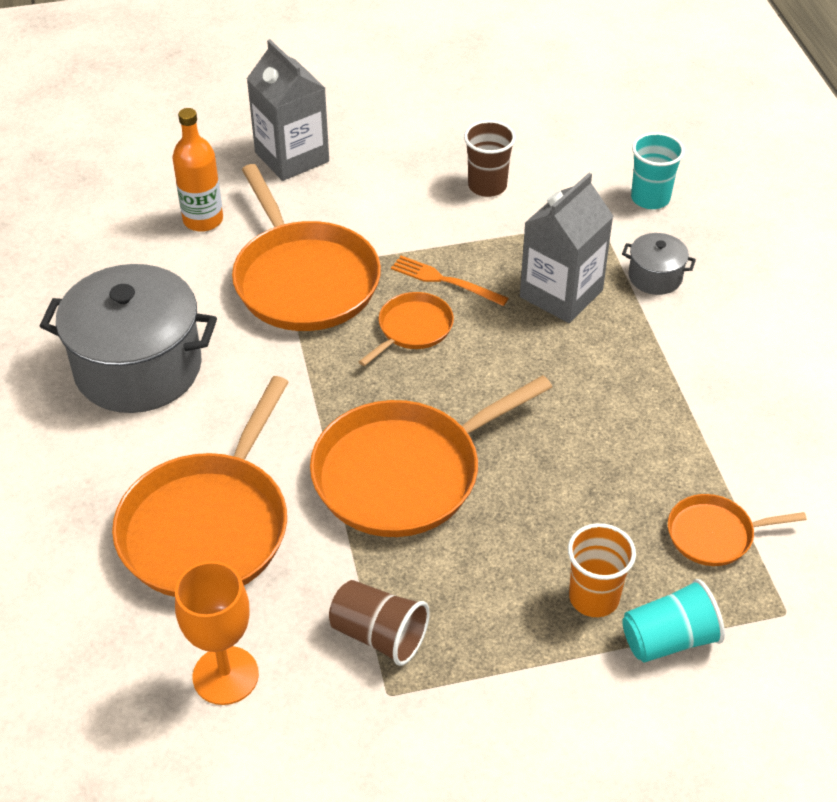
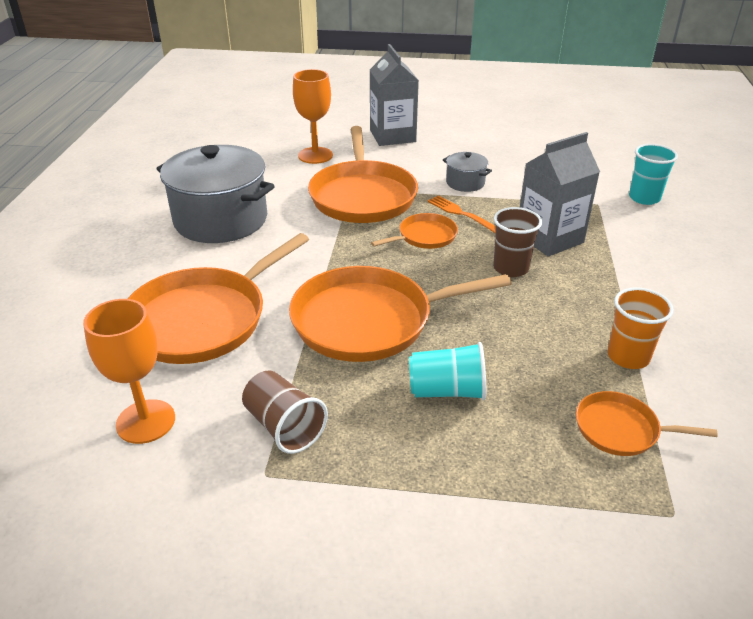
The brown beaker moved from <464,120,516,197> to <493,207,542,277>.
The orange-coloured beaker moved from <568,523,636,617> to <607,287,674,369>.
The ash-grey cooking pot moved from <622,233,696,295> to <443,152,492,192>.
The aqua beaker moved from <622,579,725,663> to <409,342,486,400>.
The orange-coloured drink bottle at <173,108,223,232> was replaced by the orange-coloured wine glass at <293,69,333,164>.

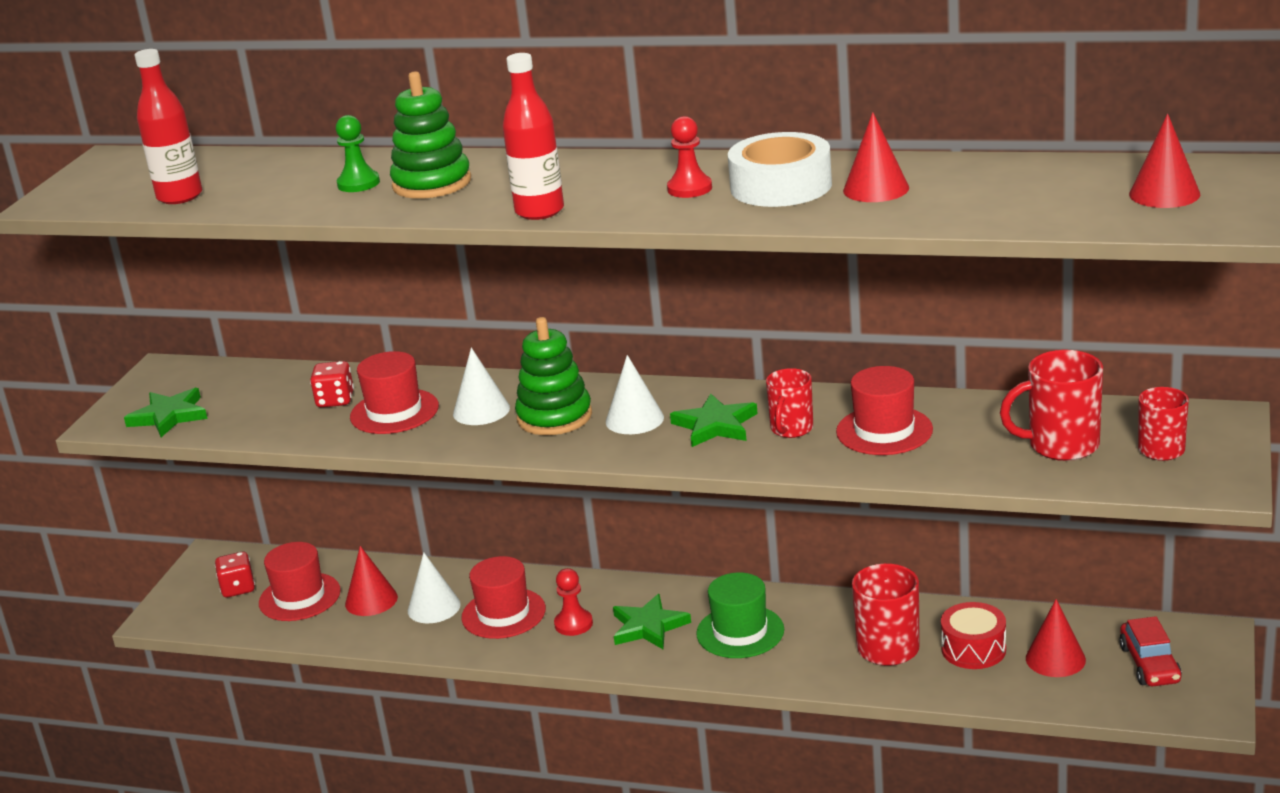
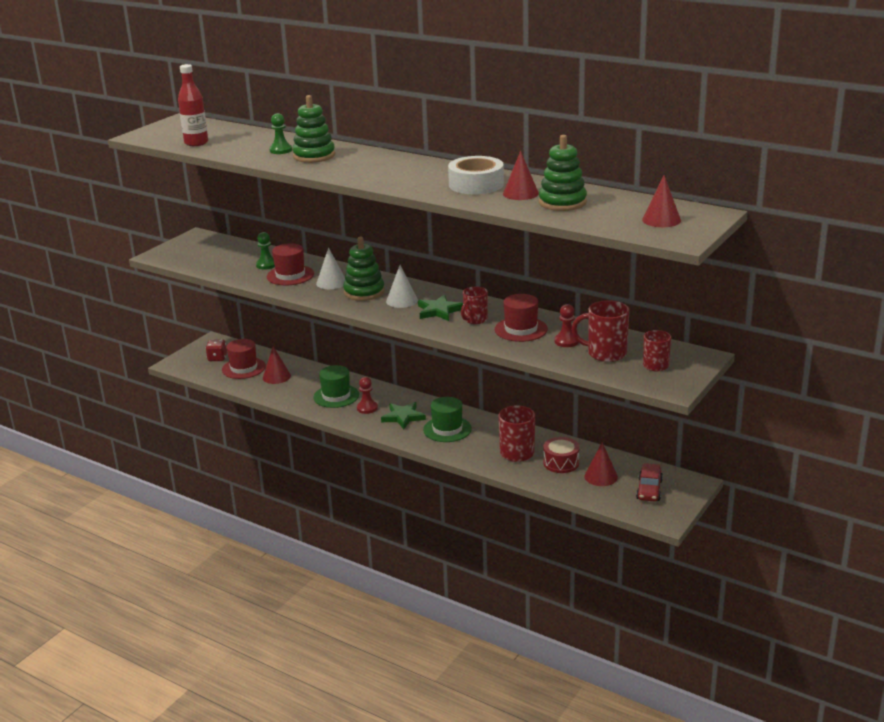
The green star shape at <124,388,208,437> disappeared.
The snow-white solid cone at <408,552,461,623> disappeared.
The crimson drink bottle at <502,53,564,220> disappeared.
The green stacking toy at <539,135,587,211> appeared.
The crimson game pawn moved from <667,116,712,198> to <555,304,579,347>.
The crimson dice at <310,361,354,407> was replaced by the green game pawn at <256,232,275,269>.
The crimson tall hat at <461,556,546,639> became the green tall hat at <313,365,359,408>.

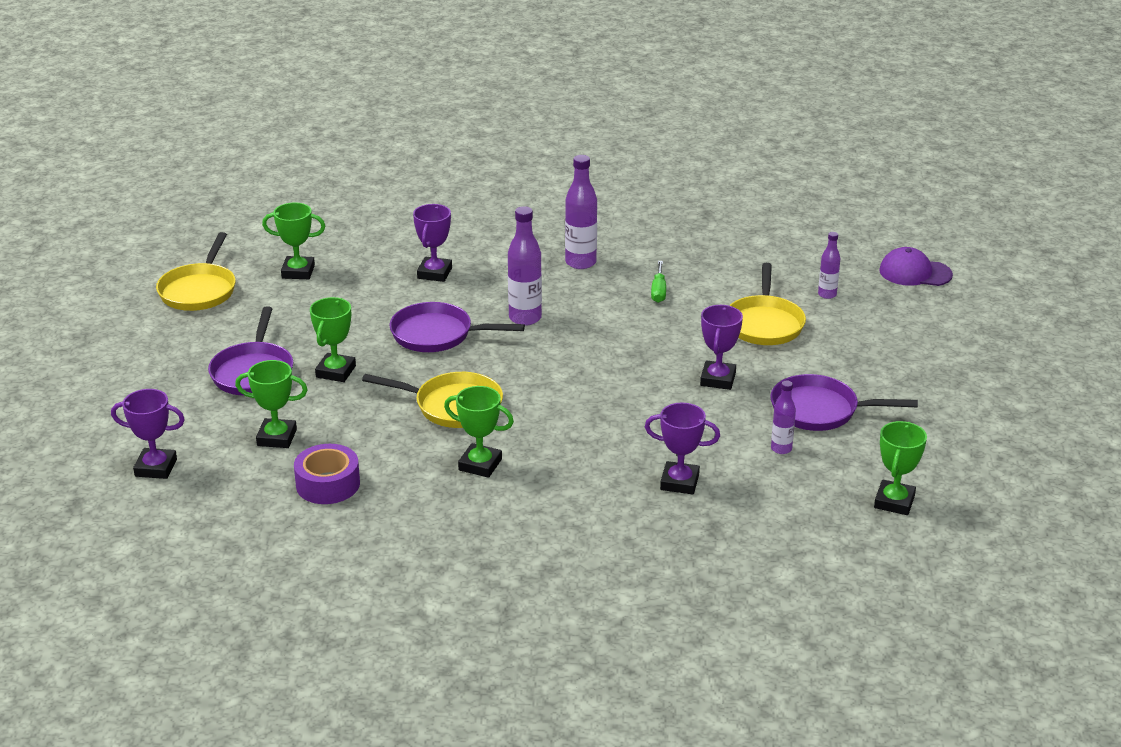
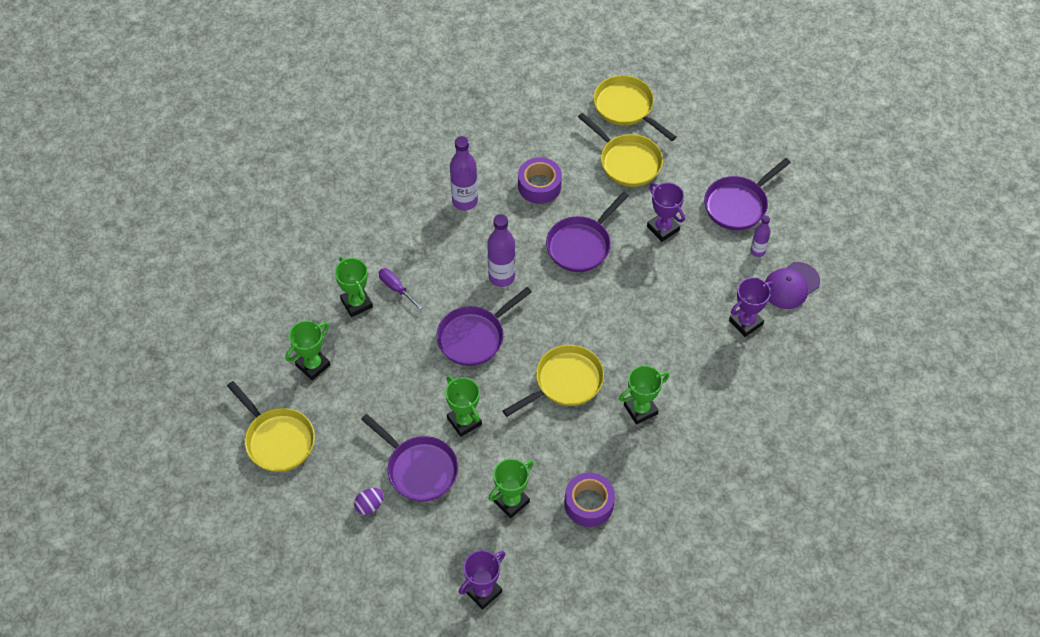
The royal purple egg at <354,488,384,515> appeared.
The royal purple frying pan at <546,192,629,272> appeared.
The green prize cup moved from <874,421,927,515> to <335,257,373,317>.
The royal purple peaked cap moved from <879,247,953,286> to <765,262,820,309>.
The royal purple prize cup at <413,204,452,282> was replaced by the royal purple hand screwdriver at <379,268,423,310>.
The green hand screwdriver at <651,261,666,303> was replaced by the royal purple sticky tape at <518,157,562,204>.
The royal purple drink bottle at <818,232,841,299> was replaced by the golden frying pan at <593,75,676,141>.

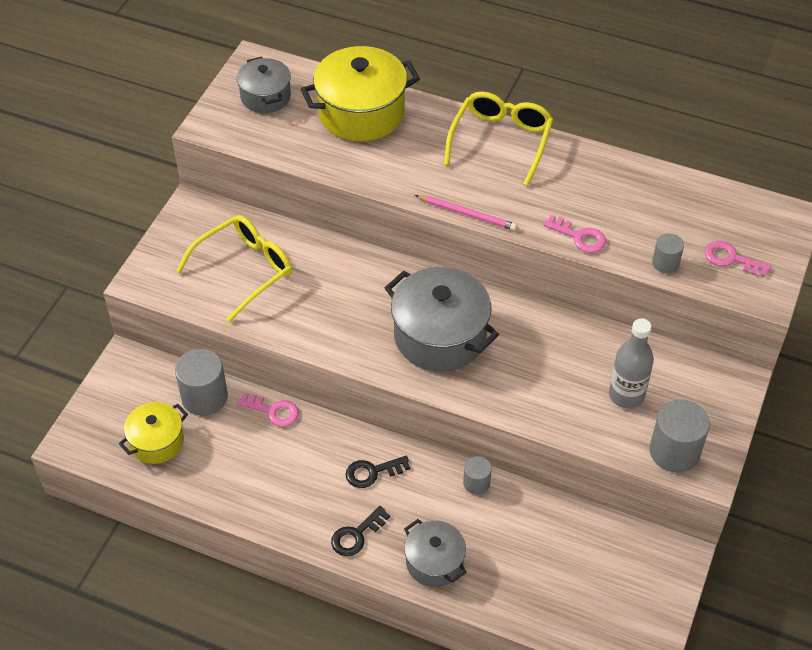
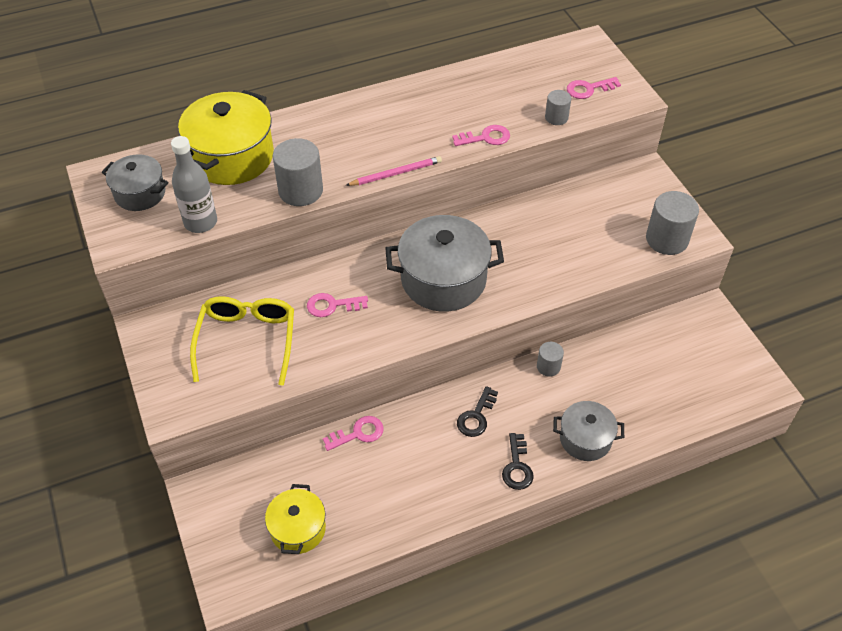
The golden eyeglasses at <444,92,553,186> disappeared.
The rosy door key at <307,293,368,317> appeared.
The ash-grey solid cylinder moved from <175,349,228,416> to <273,138,323,206>.
The ash-grey drink bottle moved from <609,318,654,409> to <171,136,217,233>.

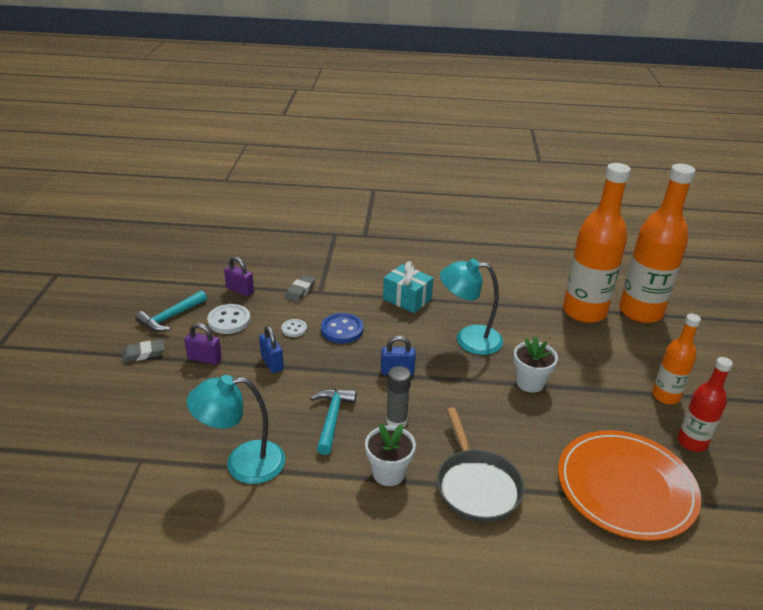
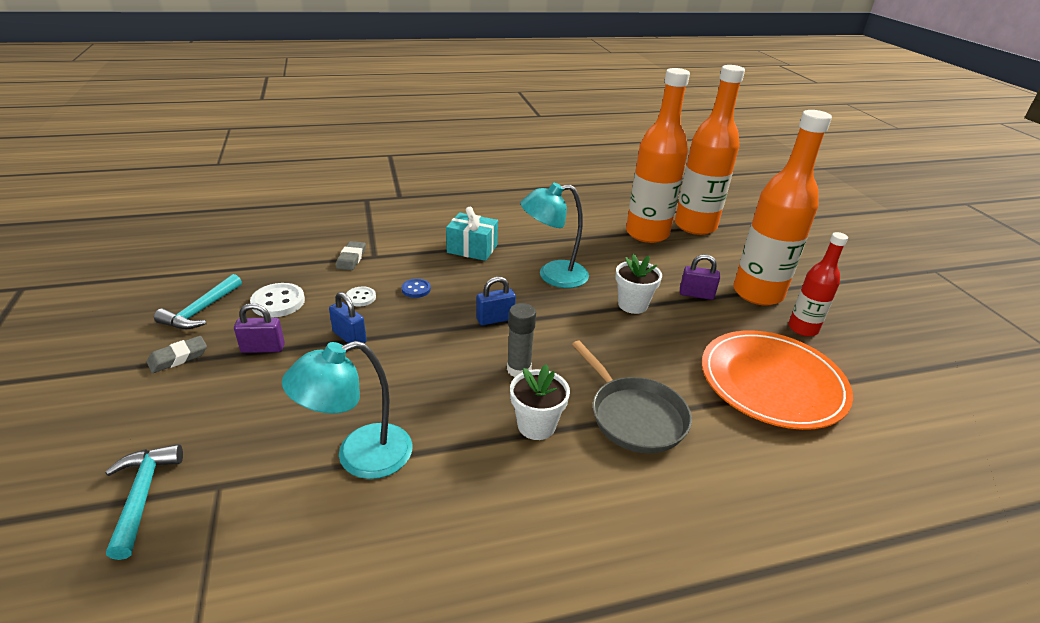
The royal purple padlock moved from <224,257,254,296> to <680,254,720,300>.
The aqua carpenter's hammer moved from <310,389,357,455> to <105,444,183,560>.
The cobalt shirt button at <321,313,364,344> changed to 0.59 times the size.
The orange-coloured drink bottle at <652,314,701,404> changed to 1.84 times the size.

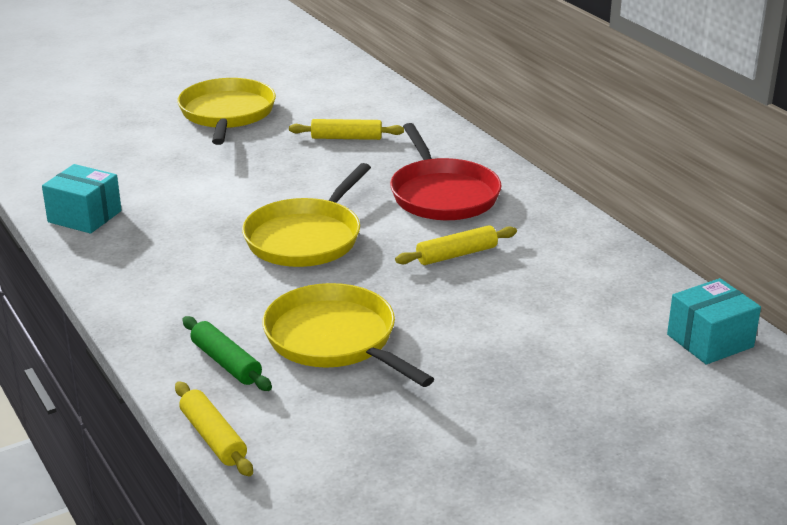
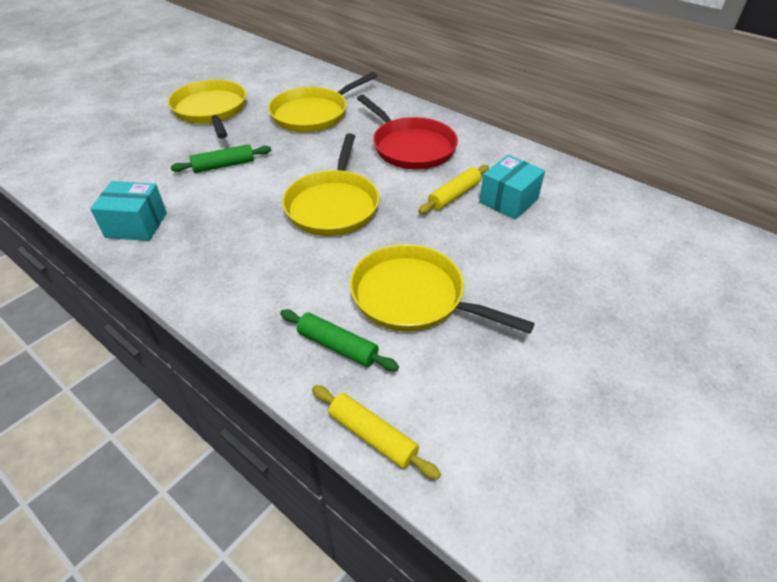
The green rolling pin at <171,144,271,173> appeared.
The aqua package moved from <667,278,761,365> to <479,155,545,220>.
The golden rolling pin at <289,119,404,140> was replaced by the golden frying pan at <268,72,377,132>.

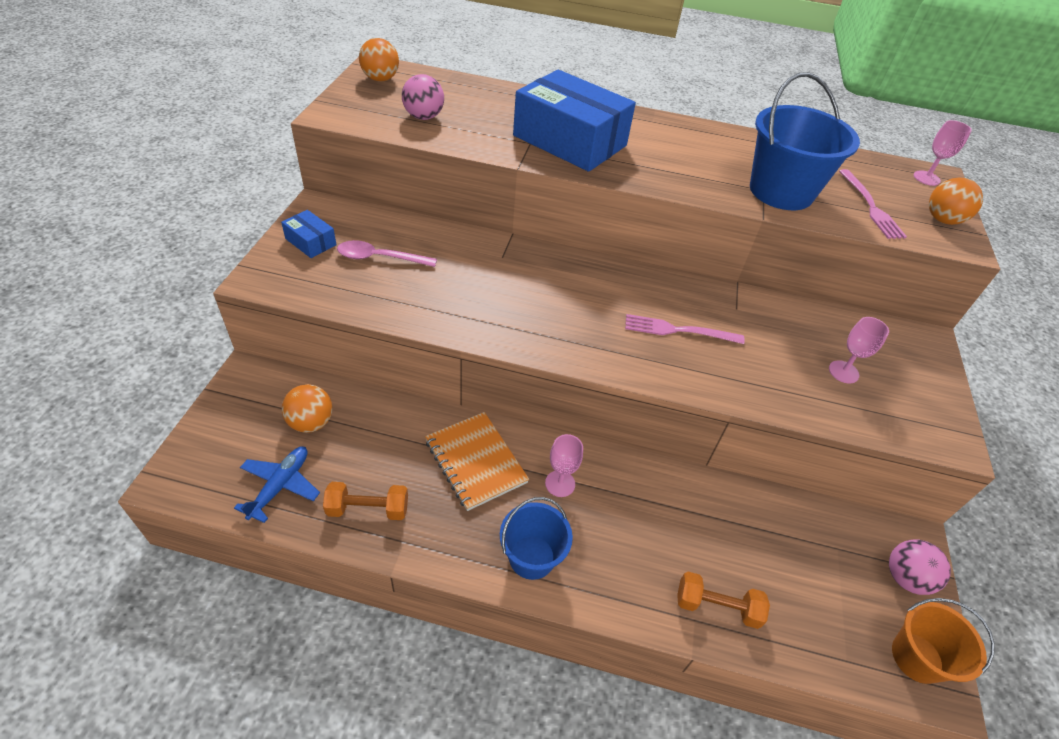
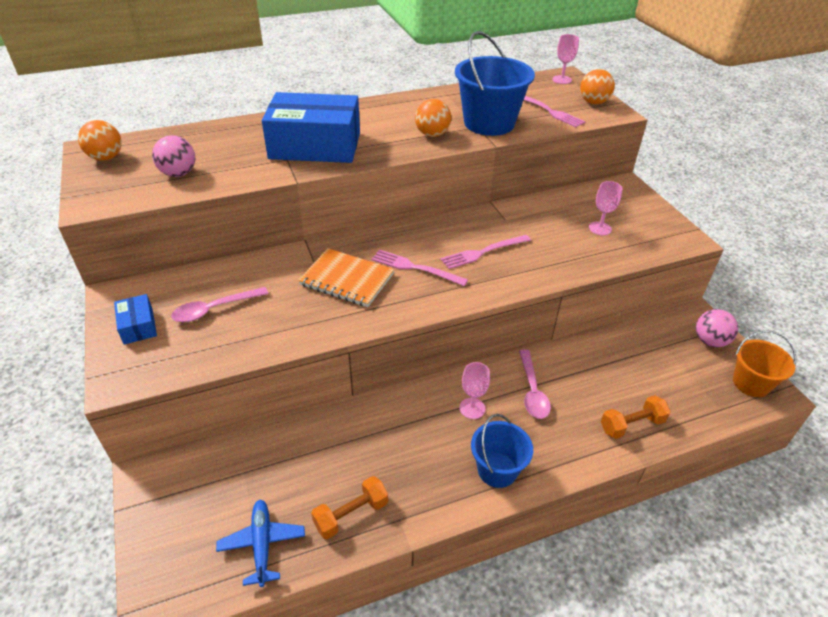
The rosy dinner fork at <372,249,468,286> appeared.
The rosy spoon at <519,349,551,419> appeared.
The orange-coloured play ball moved from <282,384,333,433> to <415,99,451,137>.
The orange-coloured exercise book moved from <425,412,529,511> to <298,248,394,307>.
The cobalt package at <281,210,336,258> turned 60 degrees clockwise.

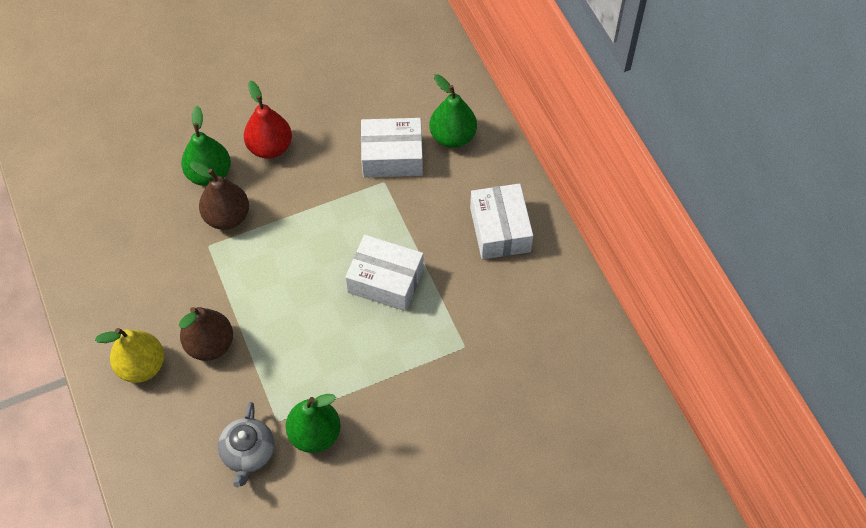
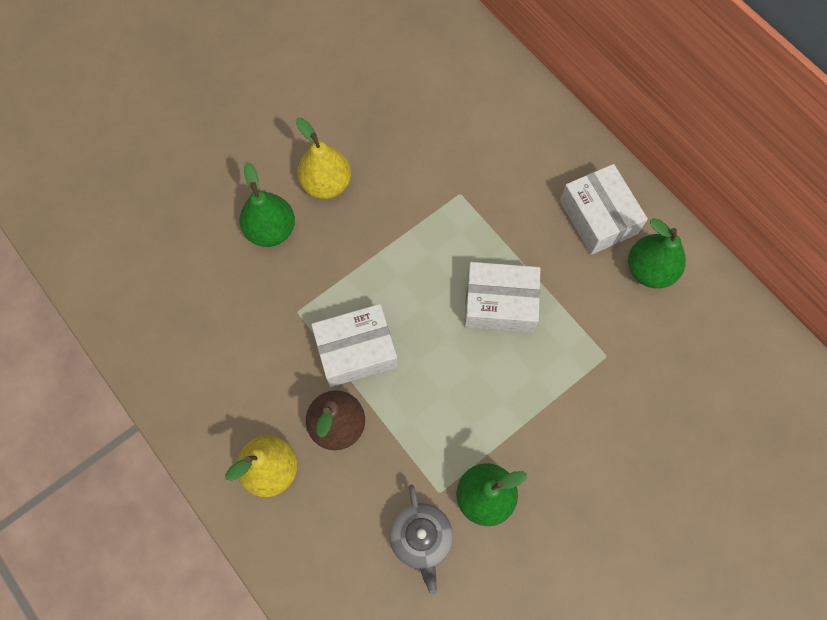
The brown pear fruit at <190,162,249,230> disappeared.
The snow-white package moved from <361,118,423,178> to <311,304,398,387>.
The green pear fruit moved from <430,74,477,148> to <628,218,686,288>.
The crimson pear fruit at <244,81,292,159> became the golden pear fruit at <296,118,351,199>.

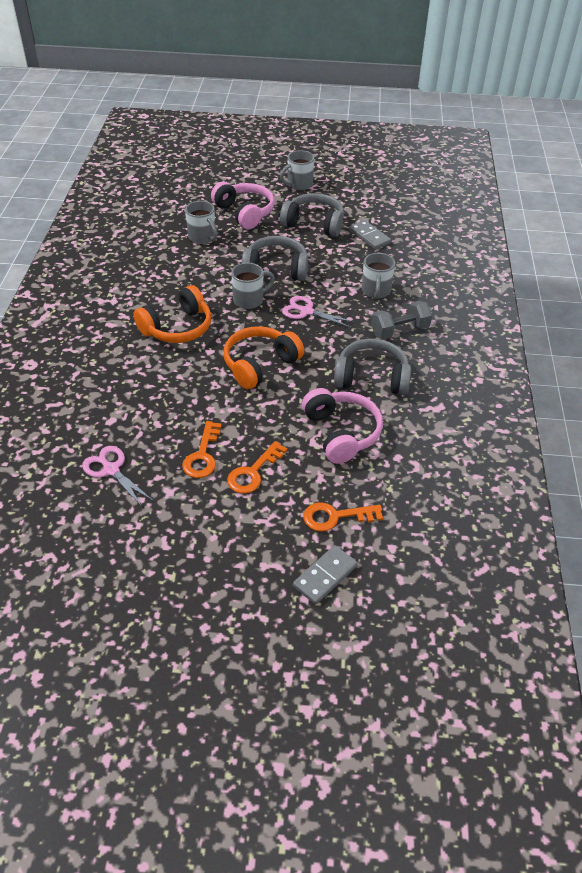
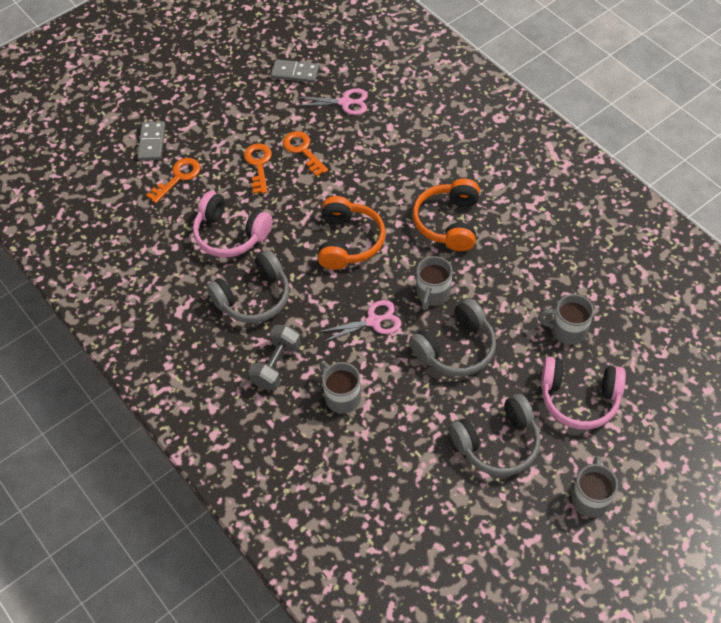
The ash-grey domino tile moved from <349,220,391,250> to <271,59,319,83>.

